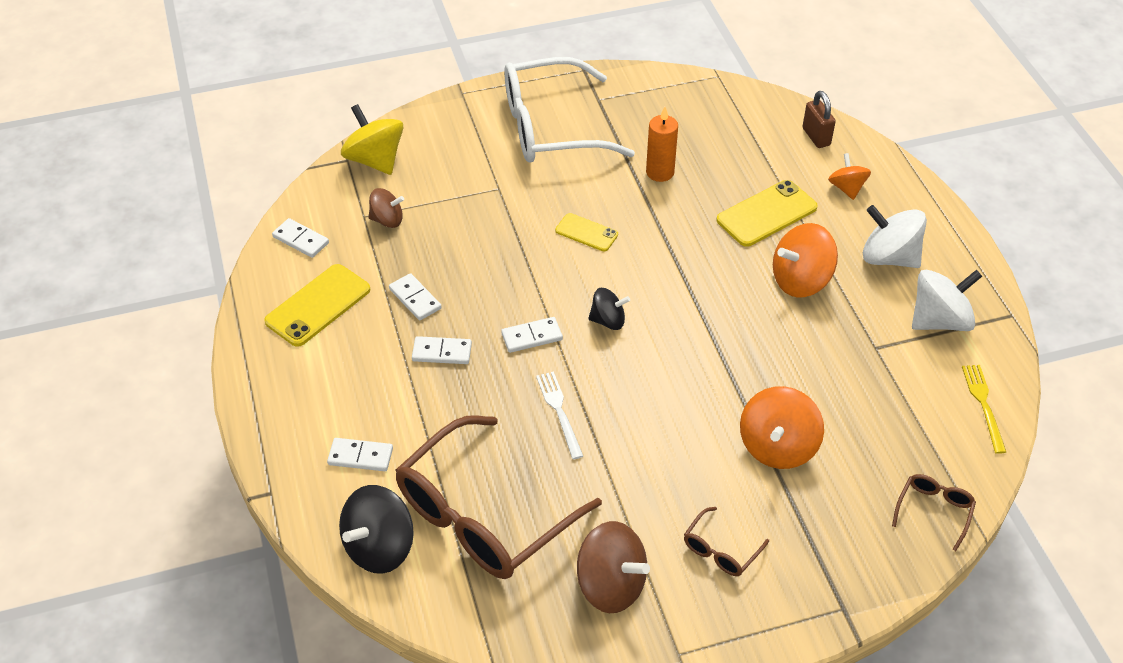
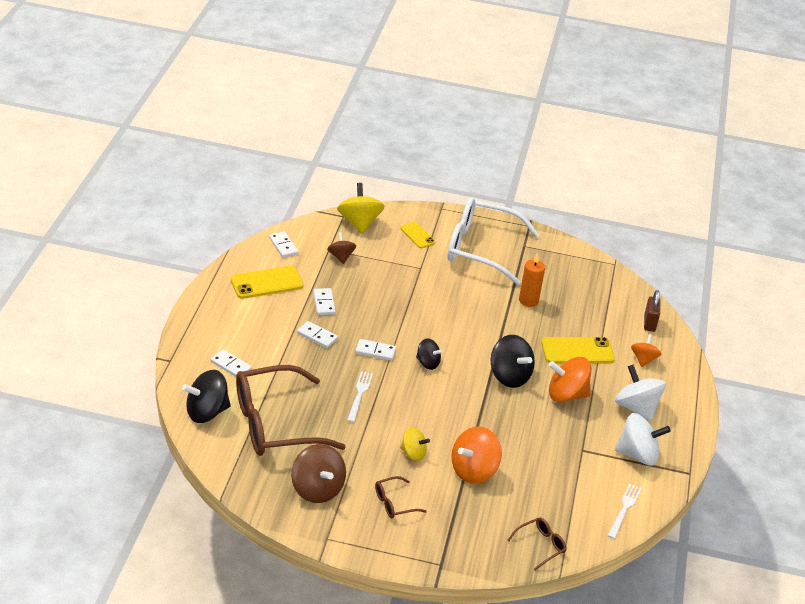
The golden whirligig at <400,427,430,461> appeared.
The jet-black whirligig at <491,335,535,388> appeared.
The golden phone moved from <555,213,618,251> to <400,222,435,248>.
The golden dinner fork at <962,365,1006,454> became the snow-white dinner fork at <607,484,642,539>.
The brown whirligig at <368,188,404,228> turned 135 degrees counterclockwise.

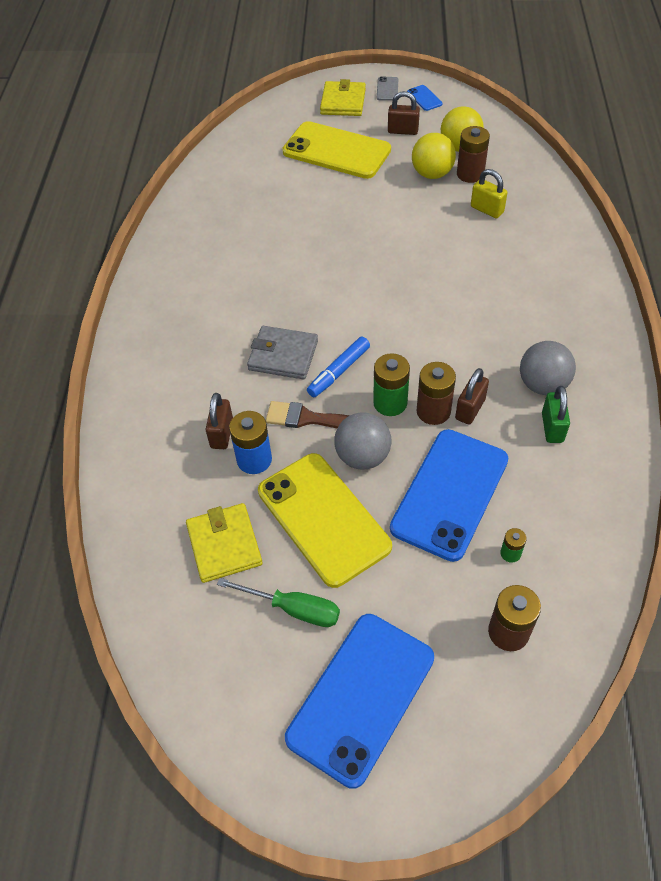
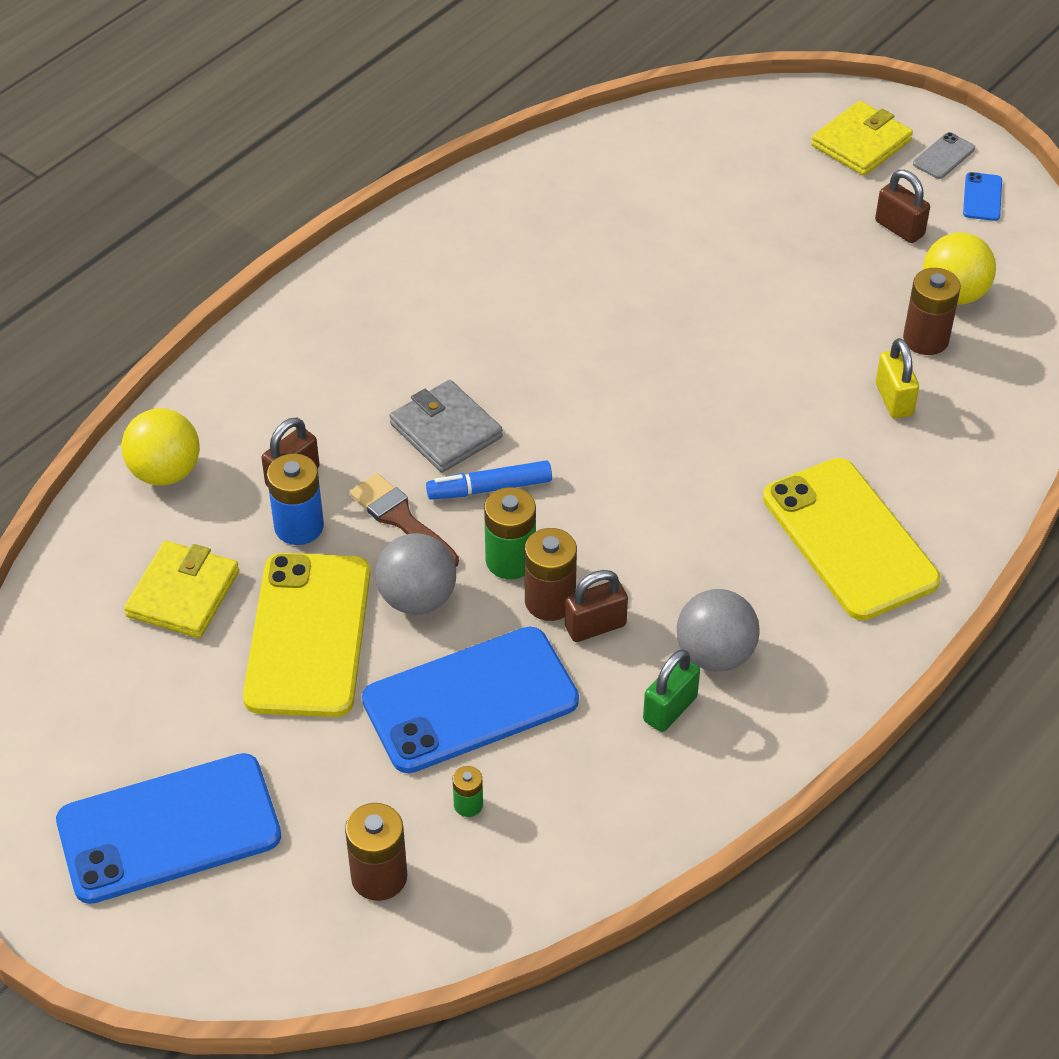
The green hand screwdriver at <217,578,340,627> disappeared.
The golden phone moved from <282,121,391,179> to <763,458,941,620>.
The golden play ball moved from <412,133,456,179> to <121,408,200,485>.

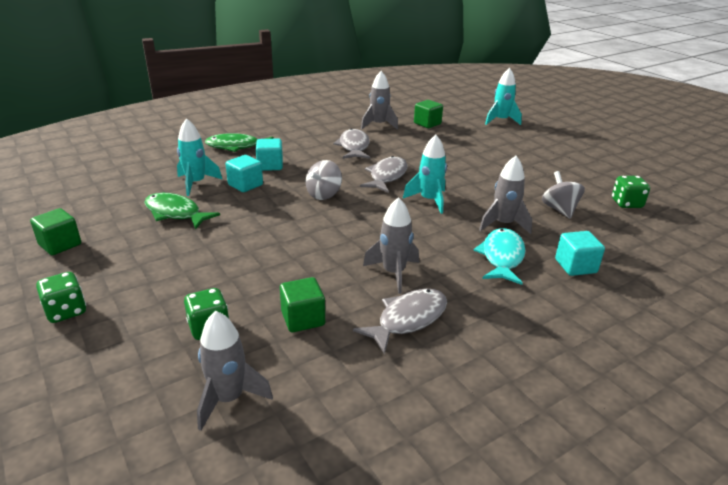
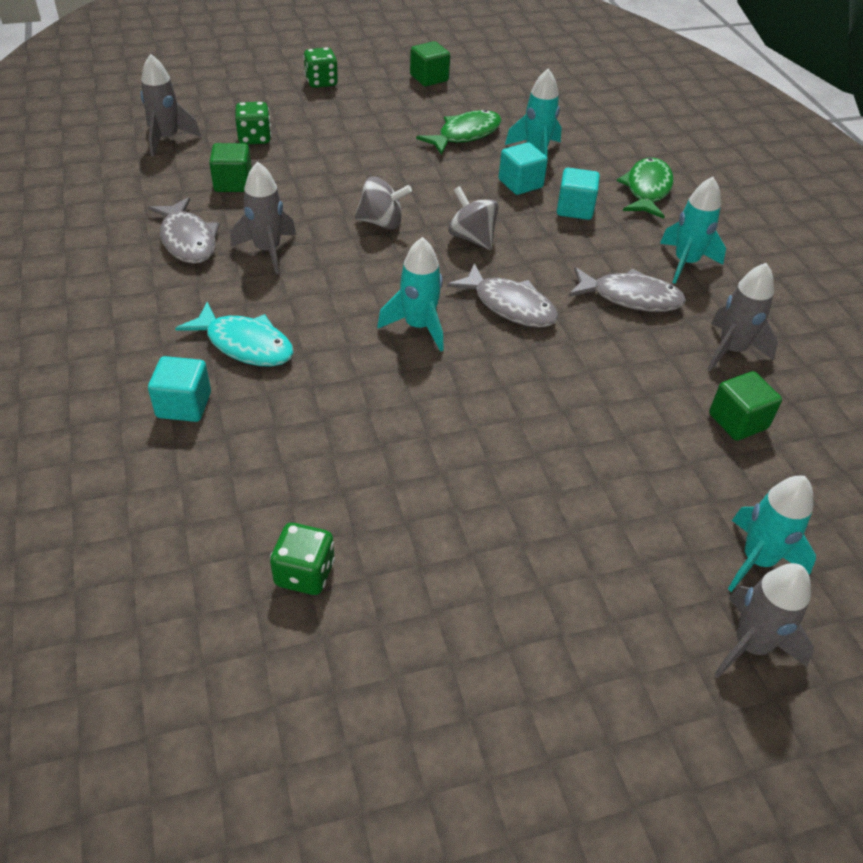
The aqua rocket at <660,177,726,284> appeared.
The ash-grey rocket moved from <479,156,532,234> to <714,563,814,678>.
The ash-grey whirligig moved from <542,171,585,219> to <354,177,412,230>.

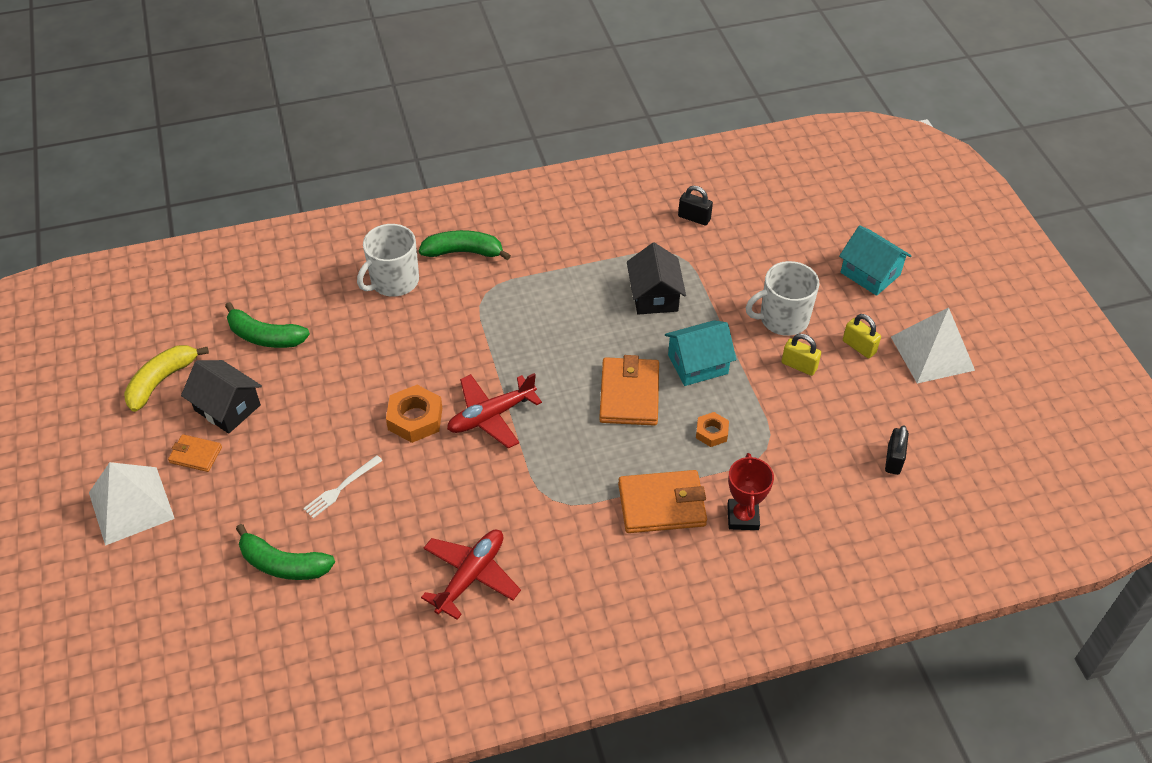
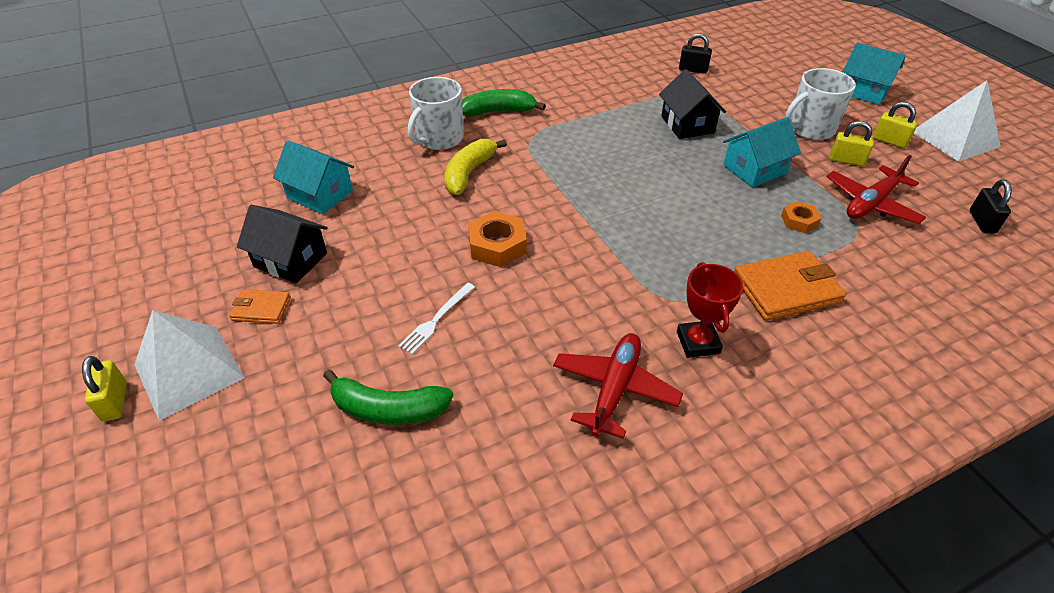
The orange-coloured wallet at <599,355,659,426> disappeared.
The golden padlock at <82,356,127,421> appeared.
The golden toy banana moved from <124,345,209,412> to <444,139,507,195>.
The crimson toy plane moved from <447,373,542,448> to <826,155,926,224>.
The crimson prize cup moved from <727,453,774,530> to <677,262,744,358>.
The green toy banana at <225,302,310,348> was replaced by the aqua toy house at <273,140,354,214>.

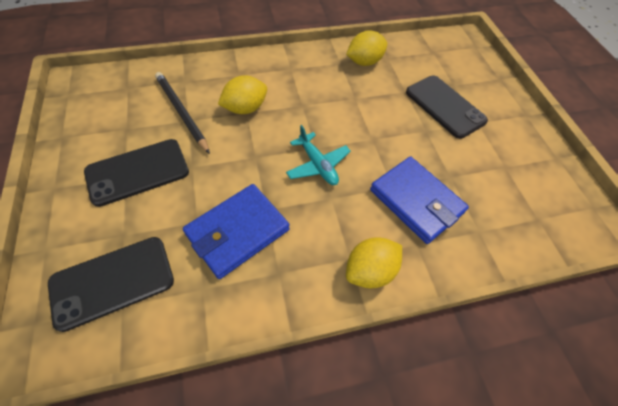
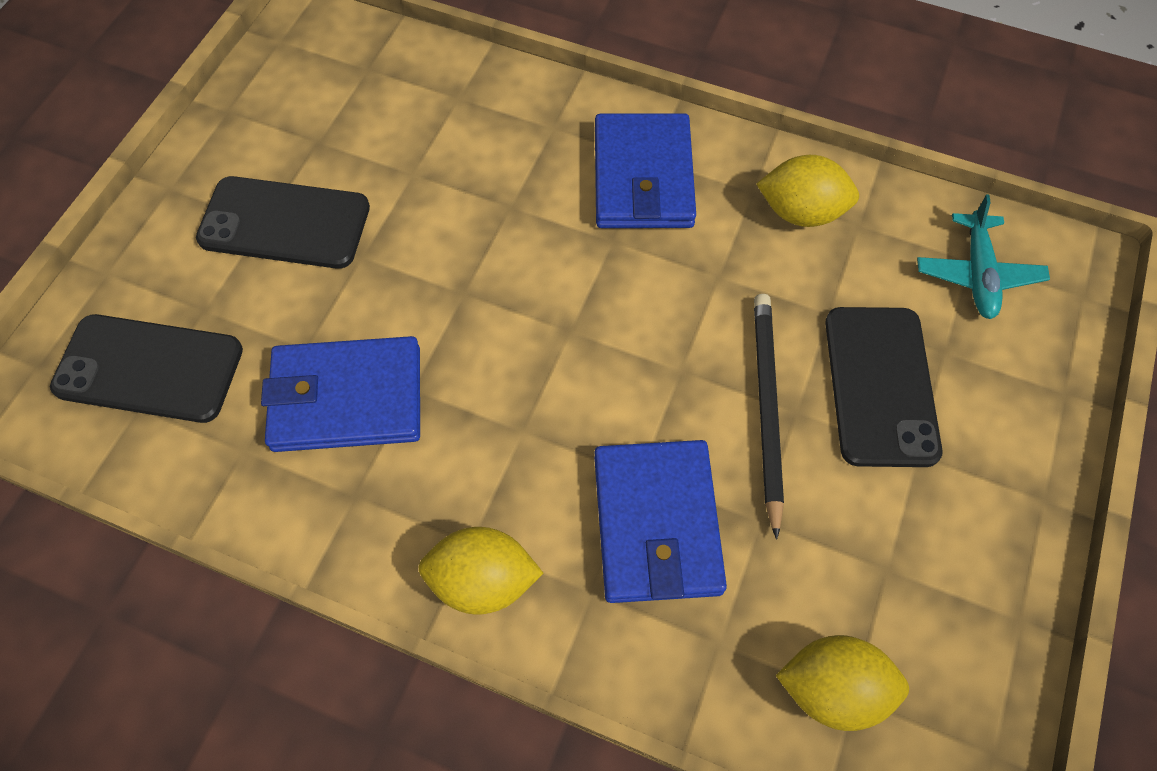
The cobalt wallet at <595,113,696,228> appeared.
The jet-black lead pencil moved from <155,72,210,154> to <754,294,784,540>.
The golden citrus fruit moved from <218,75,267,114> to <776,635,909,731>.
The aqua toy plane moved from <286,125,351,185> to <917,195,1050,319>.

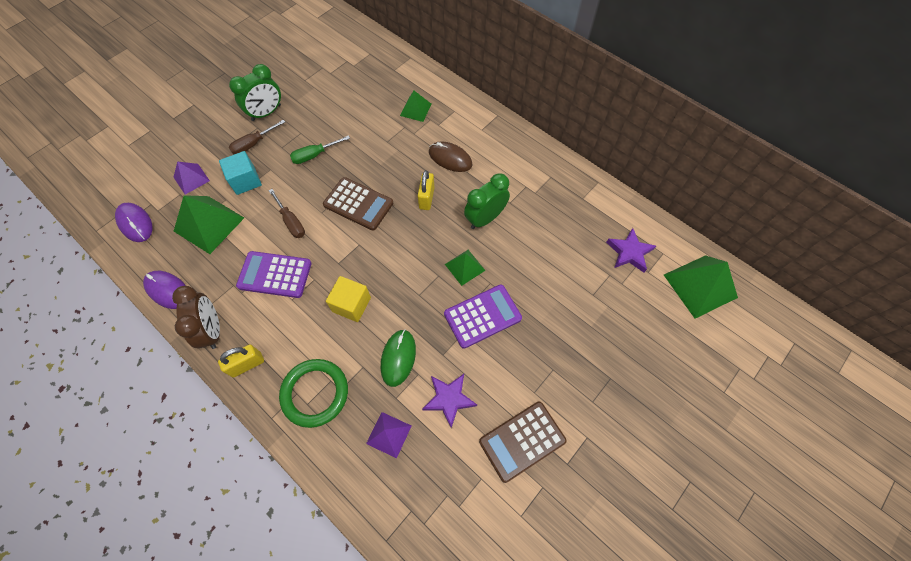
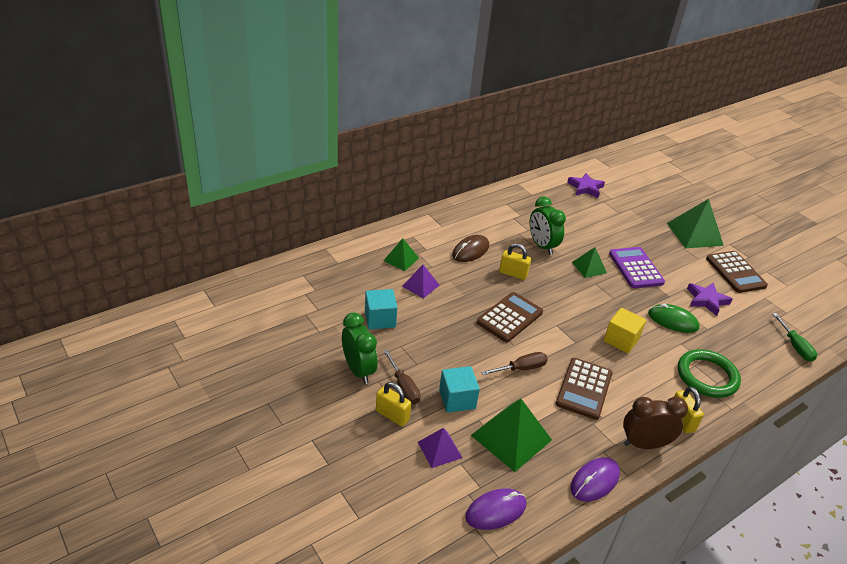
The aqua solid cube at <365,289,397,329> appeared.
The golden padlock at <376,382,411,427> appeared.
The green hand screwdriver moved from <290,135,350,164> to <772,313,817,362>.
The royal purple pyramid moved from <366,412,411,458> to <402,265,440,299>.
The green pyramid moved from <664,255,738,319> to <667,199,724,248>.
The royal purple adding machine at <236,251,312,298> became the brown adding machine at <556,358,613,420>.

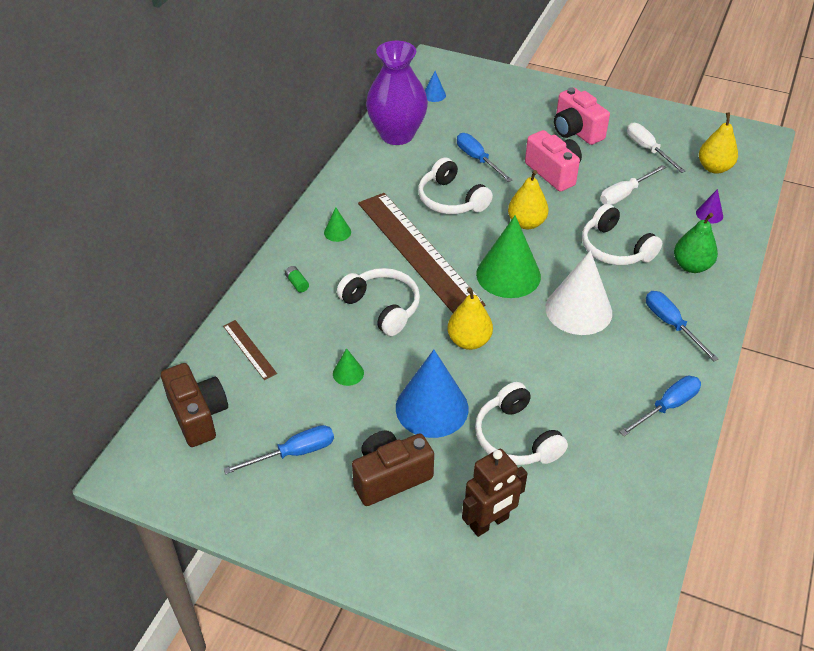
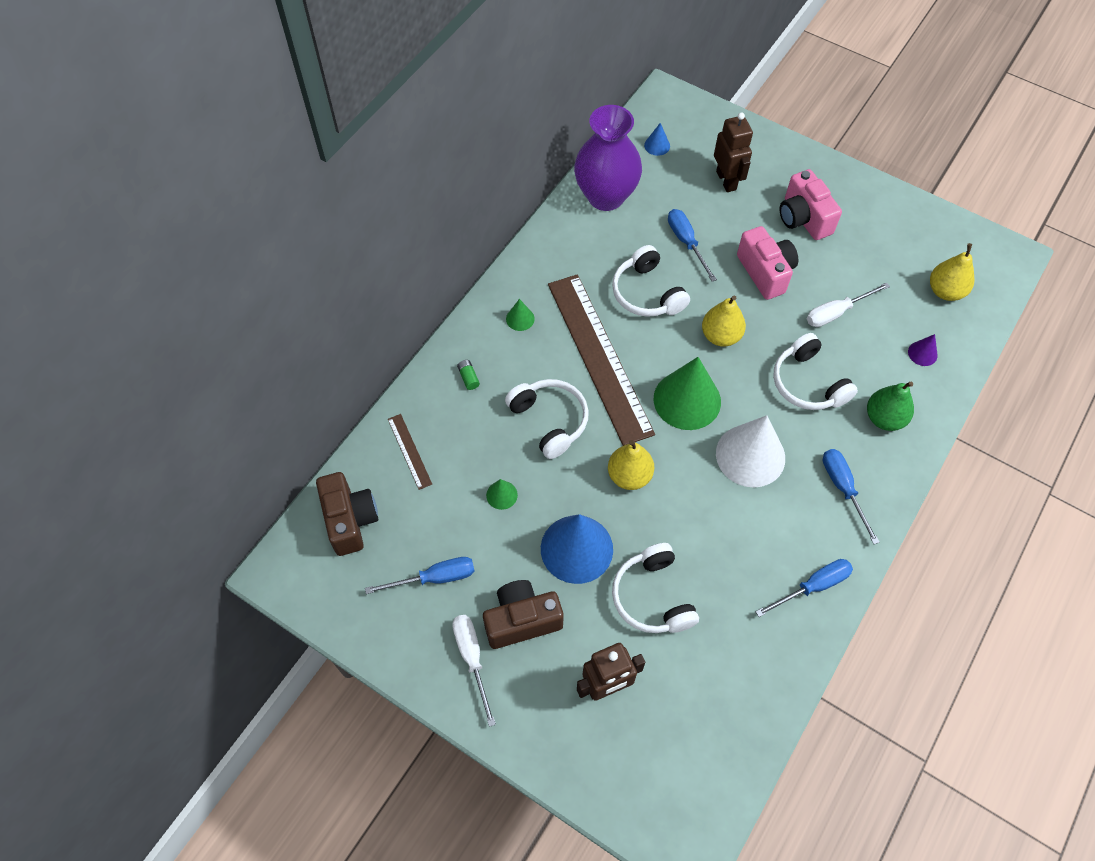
The brown toy robot at <714,112,753,192> appeared.
The snow-white hand screwdriver moved from <627,123,685,173> to <452,615,496,727>.

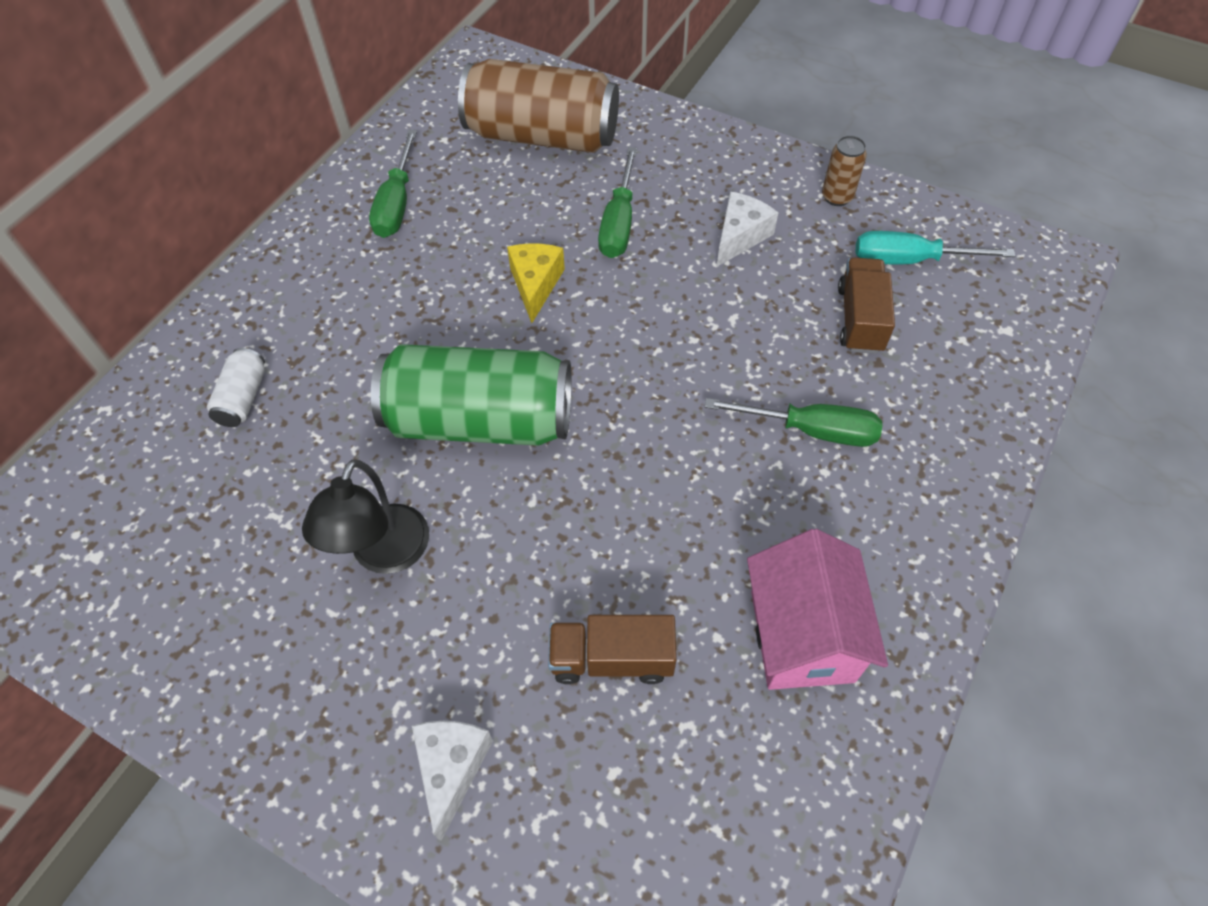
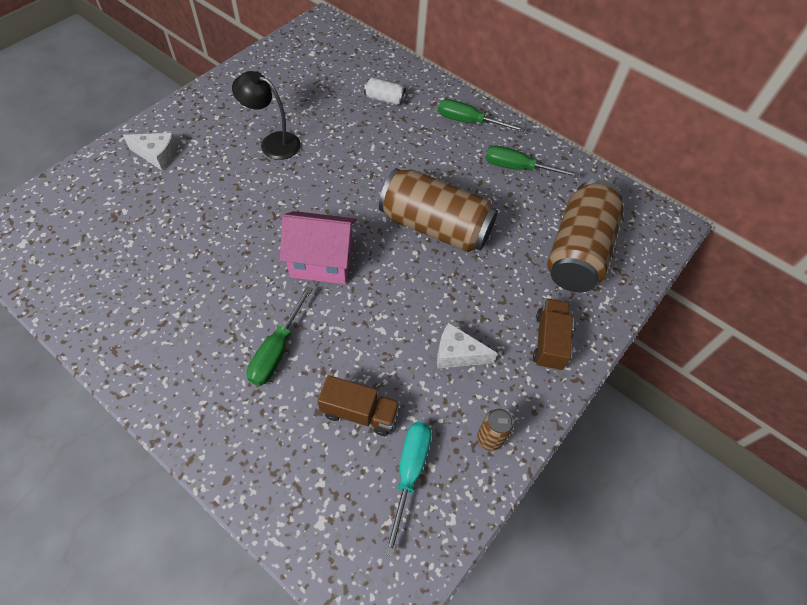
The green tin at <371,344,572,446> disappeared.
The brown lorry moved from <548,615,677,684> to <533,298,573,371>.
The green hand screwdriver moved from <598,147,637,258> to <438,99,526,132>.
The rosy toy house moved from <747,529,888,690> to <280,211,357,284>.
The golden cheese wedge at <507,243,565,323> was replaced by the brown tin at <379,168,498,252>.
The snow-white cheese wedge at <717,192,778,267> turned 150 degrees clockwise.

